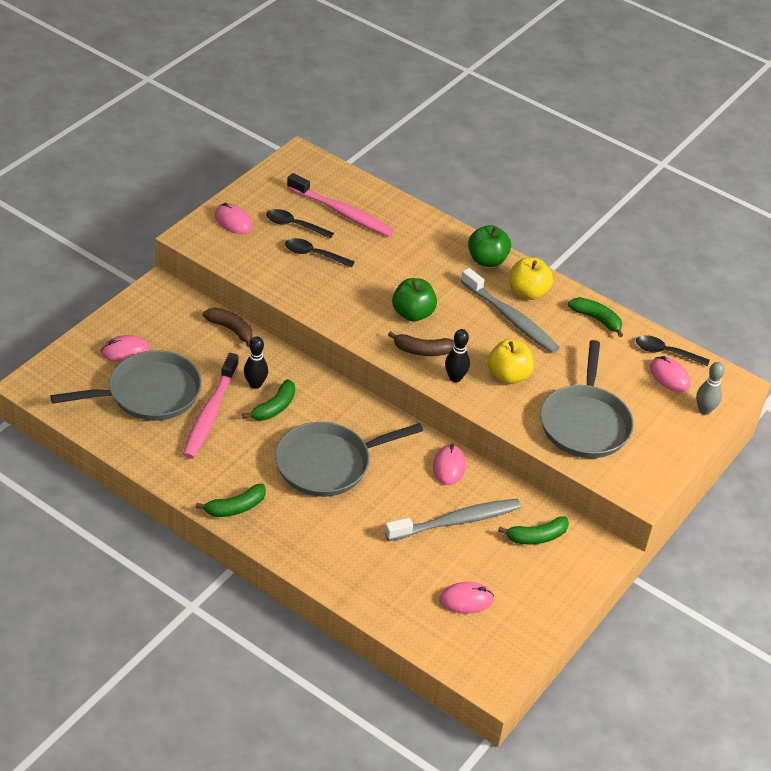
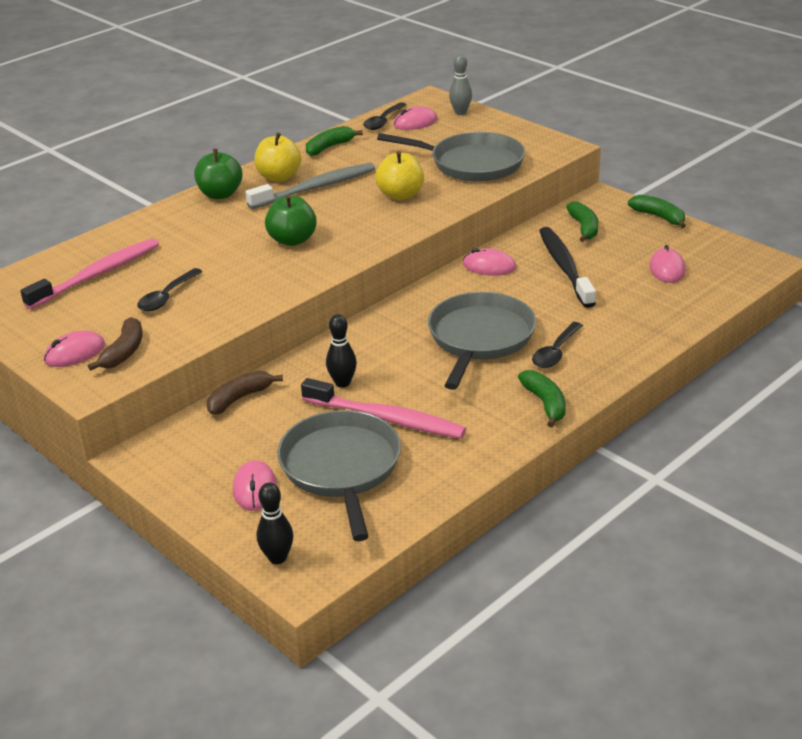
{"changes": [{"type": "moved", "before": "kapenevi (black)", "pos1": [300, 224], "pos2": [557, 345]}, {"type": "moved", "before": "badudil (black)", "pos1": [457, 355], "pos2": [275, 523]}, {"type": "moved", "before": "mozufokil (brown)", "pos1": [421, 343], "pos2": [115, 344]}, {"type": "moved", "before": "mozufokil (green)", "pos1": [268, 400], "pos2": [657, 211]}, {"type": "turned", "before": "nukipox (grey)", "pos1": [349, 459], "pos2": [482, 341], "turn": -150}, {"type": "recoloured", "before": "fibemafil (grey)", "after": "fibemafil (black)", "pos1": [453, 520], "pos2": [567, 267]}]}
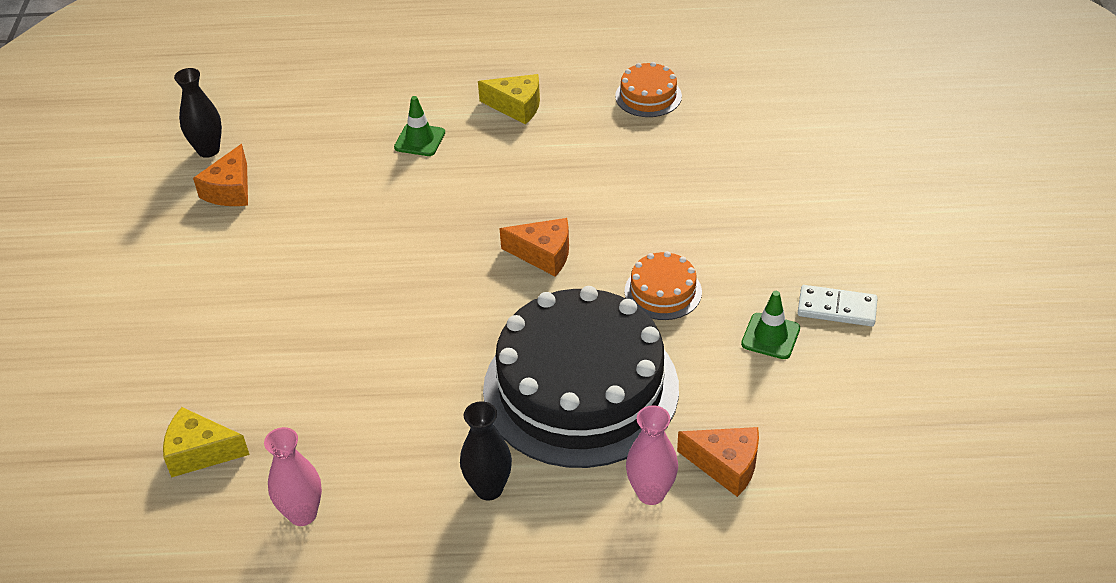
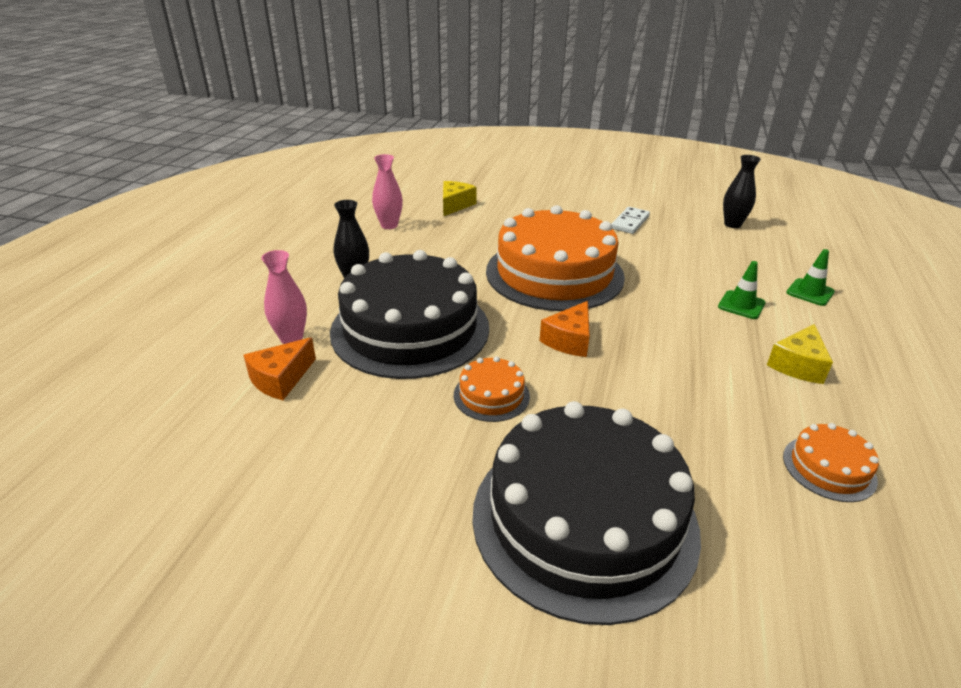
{"changes": [{"type": "removed", "before": "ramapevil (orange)", "pos1": [220, 175]}, {"type": "moved", "before": "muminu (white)", "pos1": [838, 305], "pos2": [631, 220]}, {"type": "moved", "before": "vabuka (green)", "pos1": [770, 325], "pos2": [810, 277]}, {"type": "added", "after": "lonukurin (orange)", "pos2": [555, 258]}, {"type": "added", "after": "lonukurin (black)", "pos2": [587, 513]}]}
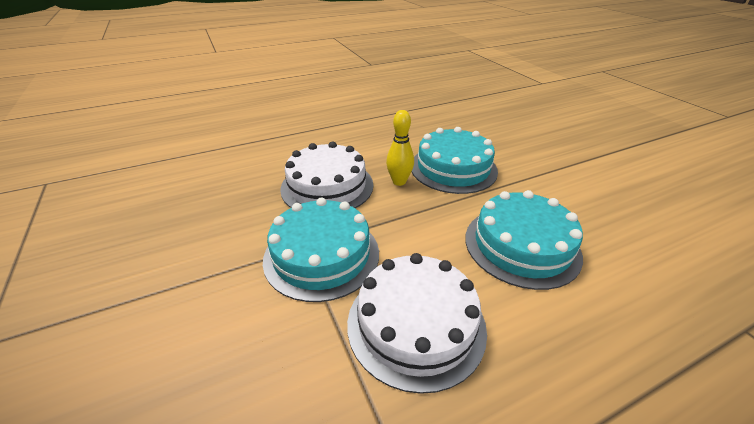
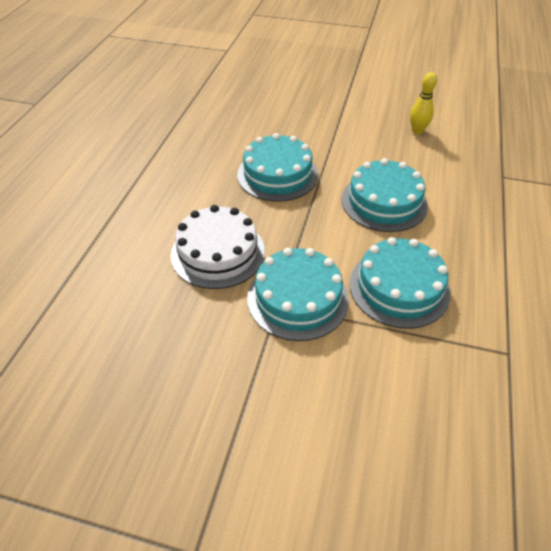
{"changes": [{"type": "moved", "before": "badudil (yellow)", "pos1": [400, 148], "pos2": [423, 103]}, {"type": "recoloured", "before": "lonukurin (white)", "after": "lonukurin (turquoise)", "pos1": [417, 323], "pos2": [400, 283]}]}
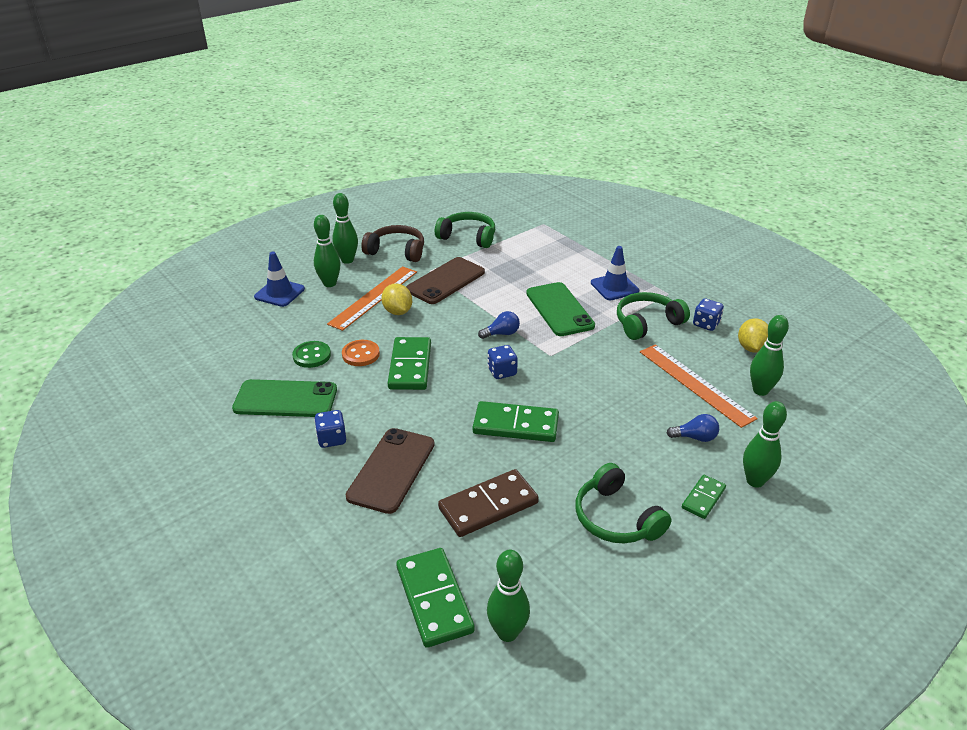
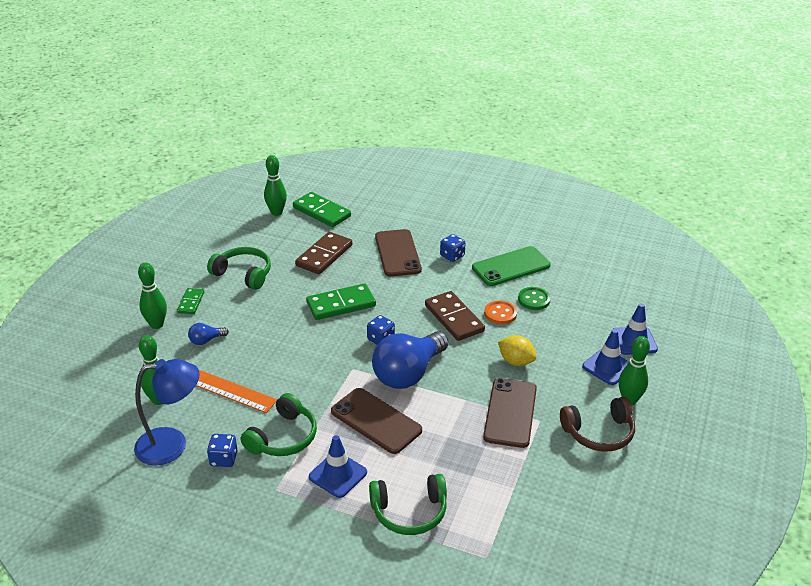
{"changes": [{"type": "moved", "before": "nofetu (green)", "pos1": [465, 230], "pos2": [408, 504]}, {"type": "replaced", "before": "badudil (green)", "after": "vabuka (blue)", "pos1": [327, 251], "pos2": [605, 357]}, {"type": "removed", "before": "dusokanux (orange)", "pos1": [372, 298]}, {"type": "recoloured", "before": "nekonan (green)", "after": "nekonan (brown)", "pos1": [560, 309], "pos2": [376, 421]}, {"type": "resized", "before": "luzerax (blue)", "pos1": [499, 325], "pos2": [410, 360], "scale": 2.34}, {"type": "replaced", "before": "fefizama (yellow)", "after": "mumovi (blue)", "pos1": [753, 335], "pos2": [167, 412]}, {"type": "recoloured", "before": "muminu (green)", "after": "muminu (brown)", "pos1": [409, 363], "pos2": [455, 316]}]}
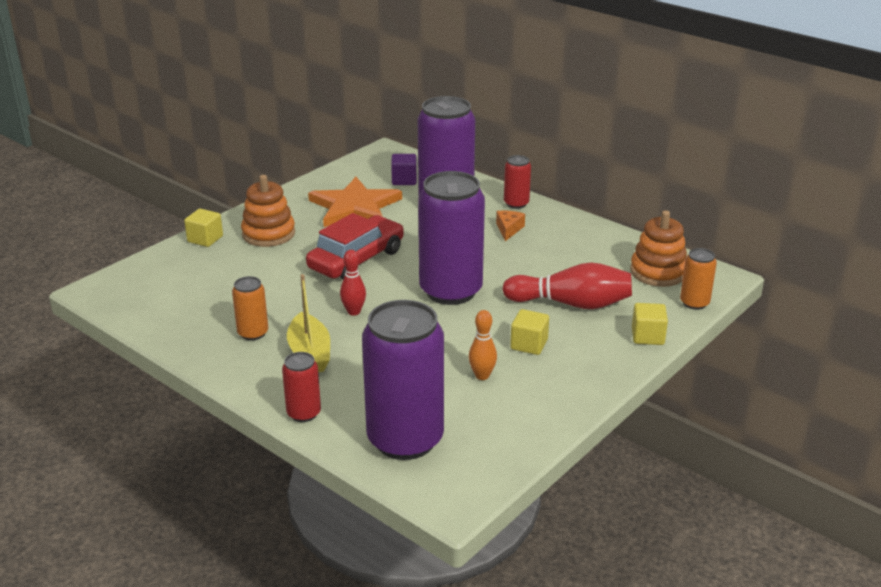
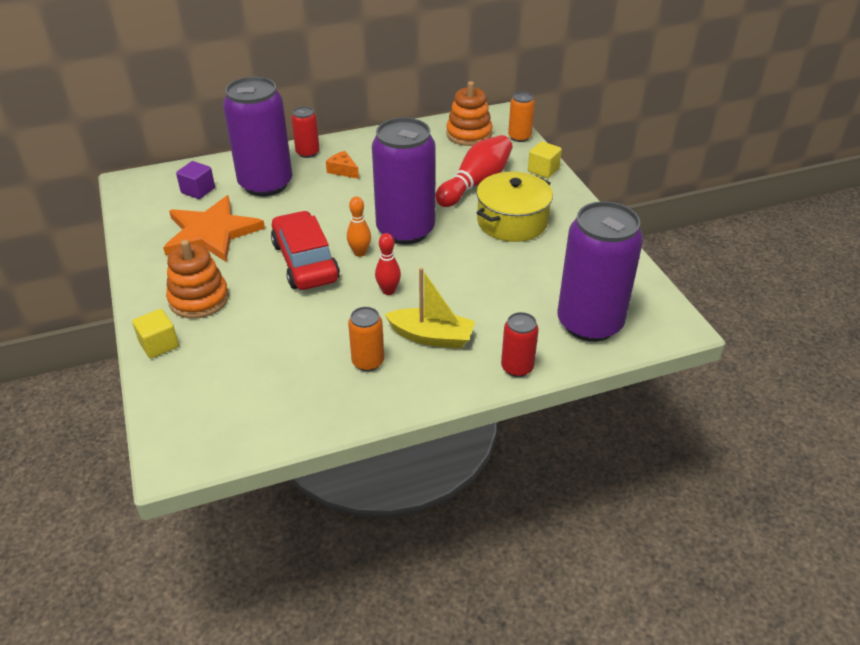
{"changes": [{"type": "replaced", "before": "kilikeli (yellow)", "after": "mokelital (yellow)", "pos1": [529, 332], "pos2": [515, 207]}, {"type": "moved", "before": "badudil (orange)", "pos1": [483, 345], "pos2": [359, 226]}]}
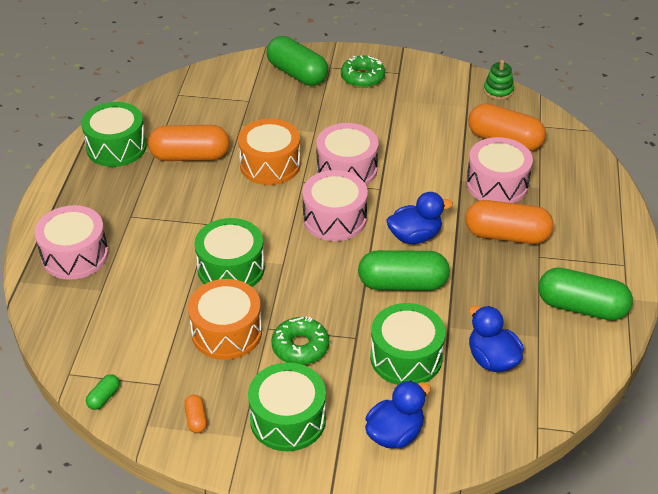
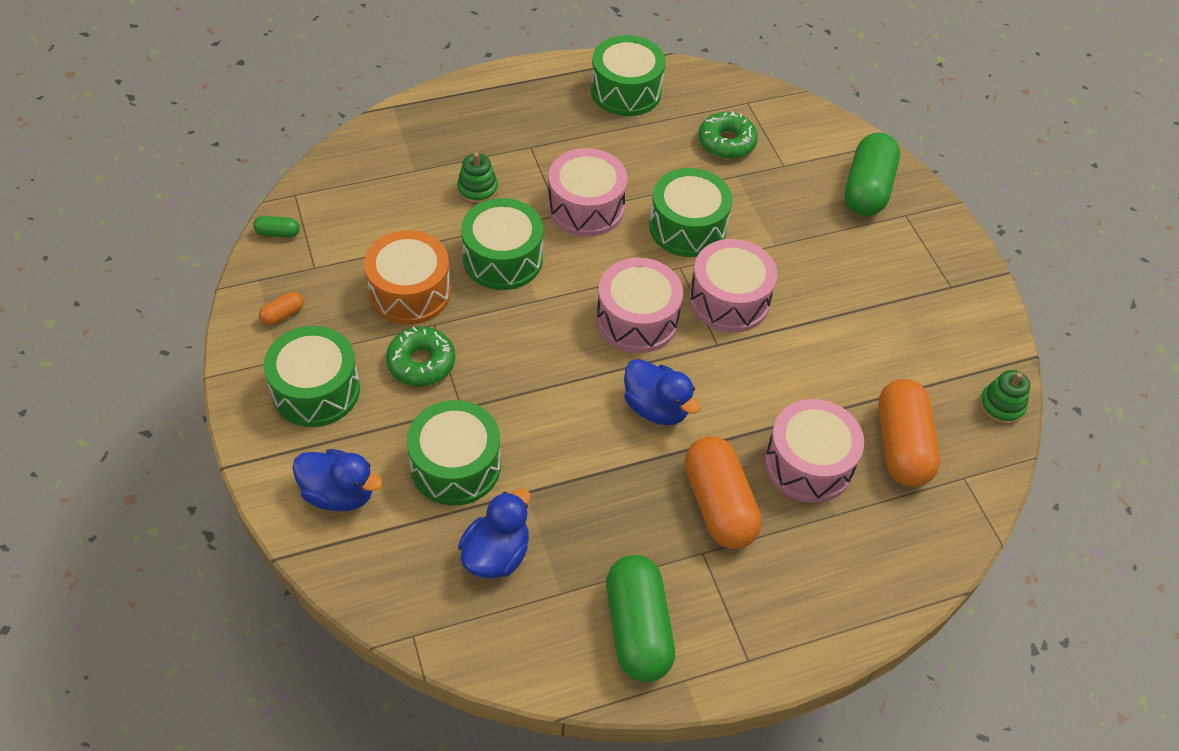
{"changes": [{"type": "moved", "before": "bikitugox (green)", "pos1": [363, 71], "pos2": [728, 135]}, {"type": "recoloured", "before": "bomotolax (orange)", "after": "bomotolax (green)", "pos1": [269, 152], "pos2": [690, 212]}, {"type": "removed", "before": "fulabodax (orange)", "pos1": [189, 143]}, {"type": "moved", "before": "bomotolax (pink)", "pos1": [71, 242], "pos2": [587, 192]}, {"type": "removed", "before": "fulabodax (green)", "pos1": [404, 270]}, {"type": "added", "after": "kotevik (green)", "pos2": [477, 178]}]}
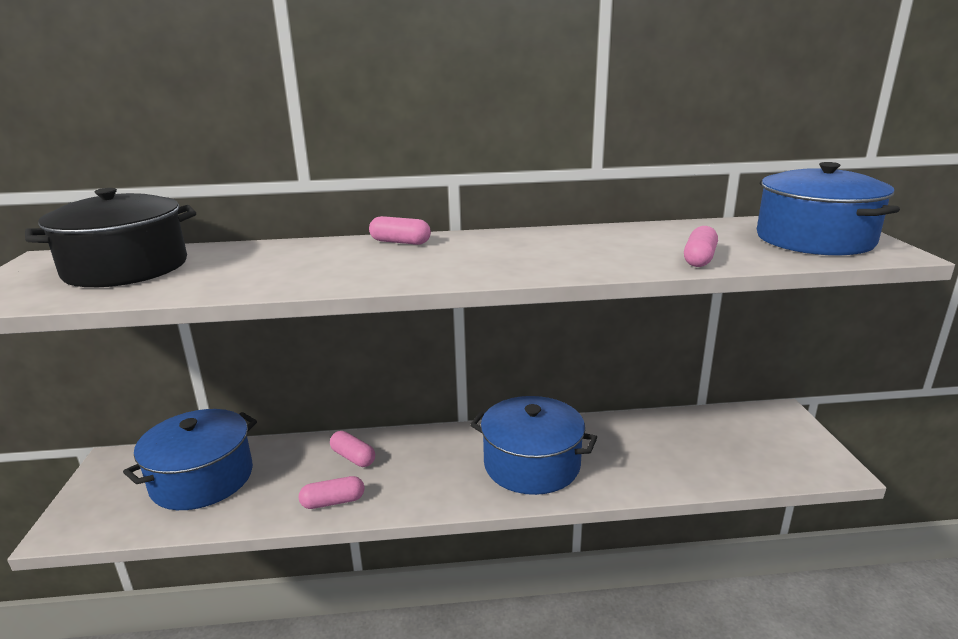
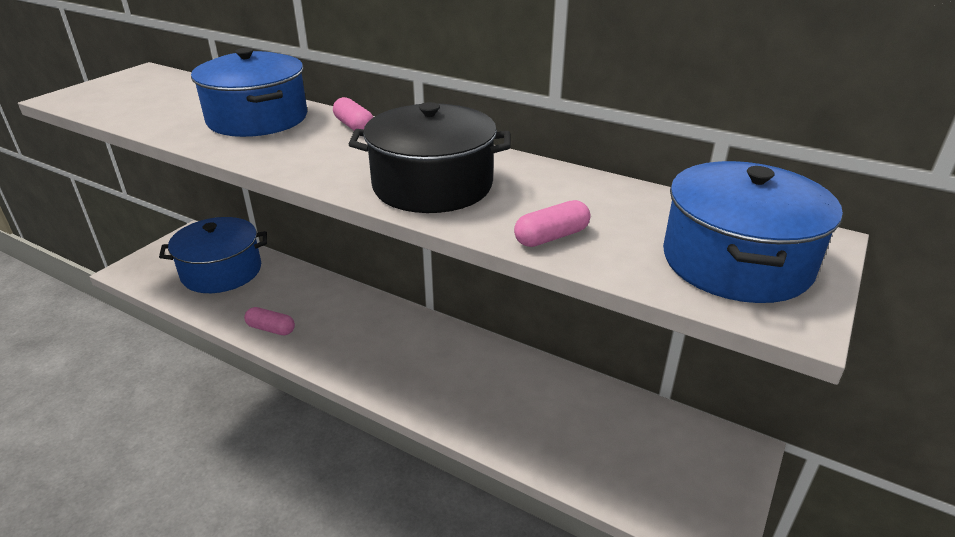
{"changes": [{"type": "moved", "before": "mokelital (black)", "pos1": [110, 237], "pos2": [429, 157]}, {"type": "moved", "before": "mokelital (blue)", "pos1": [533, 445], "pos2": [249, 92]}, {"type": "removed", "before": "fulabodax (pink)", "pos1": [352, 449]}]}
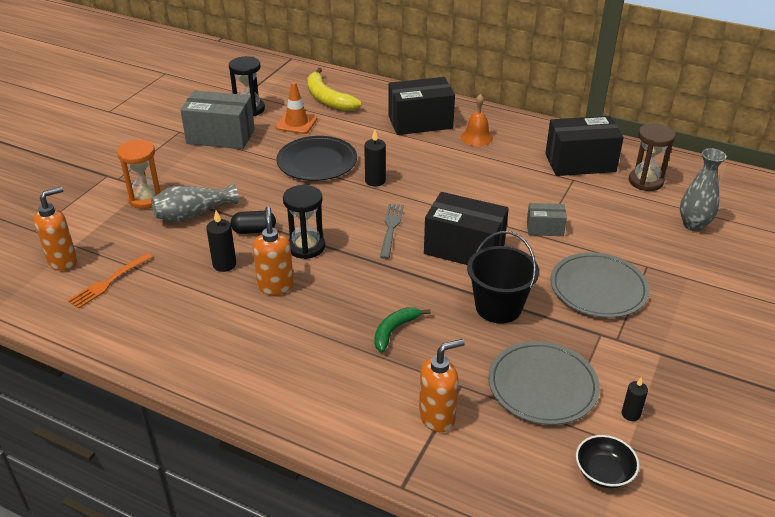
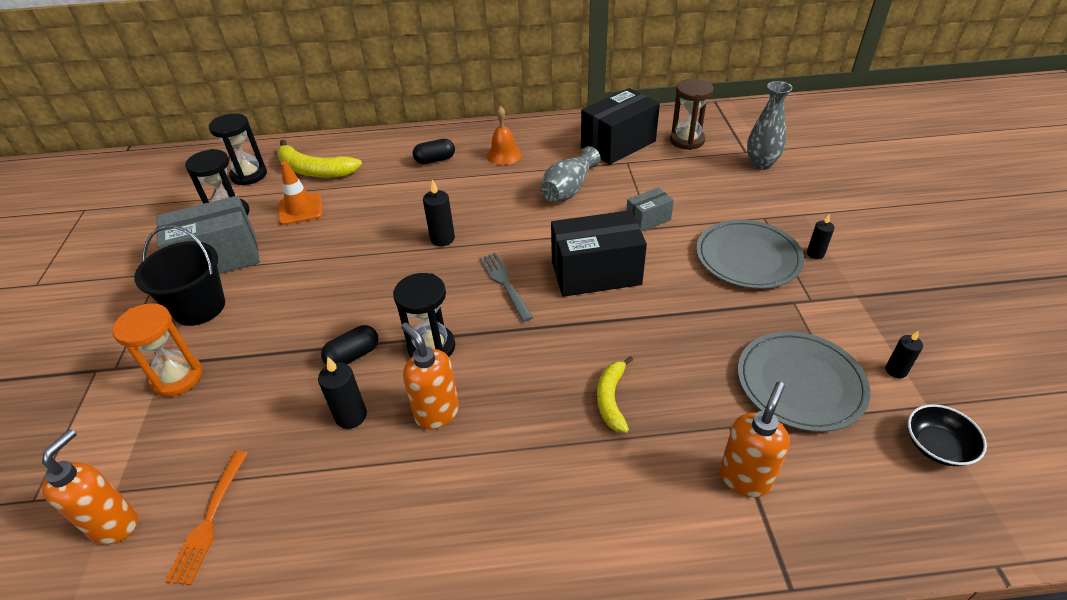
{"changes": [{"type": "replaced", "before": "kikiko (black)", "after": "fulabodax (black)", "pos1": [421, 106], "pos2": [434, 151]}, {"type": "removed", "before": "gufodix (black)", "pos1": [316, 158]}, {"type": "moved", "before": "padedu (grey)", "pos1": [195, 202], "pos2": [571, 174]}, {"type": "moved", "before": "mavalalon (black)", "pos1": [503, 277], "pos2": [179, 275]}, {"type": "recoloured", "before": "mozufokil (green)", "after": "mozufokil (yellow)", "pos1": [402, 329], "pos2": [615, 394]}, {"type": "added", "after": "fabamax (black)", "pos2": [238, 149]}, {"type": "added", "after": "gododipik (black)", "pos2": [820, 236]}]}
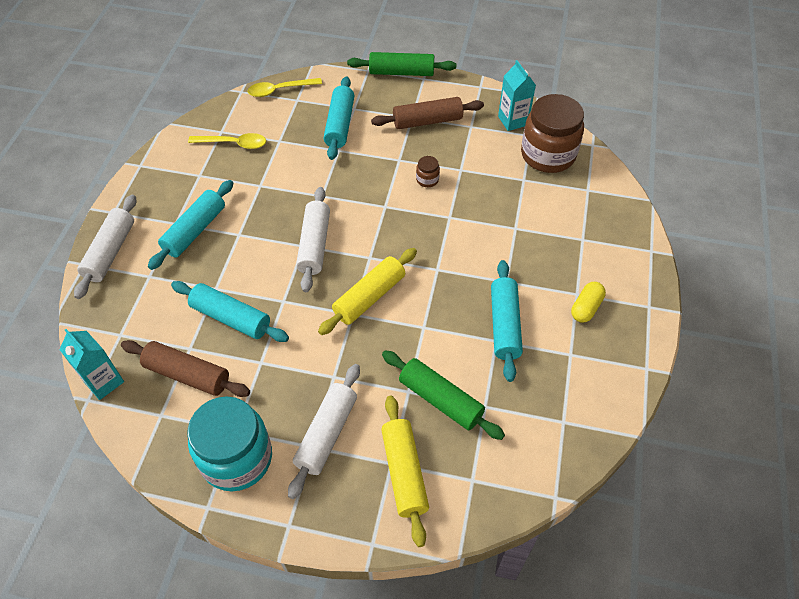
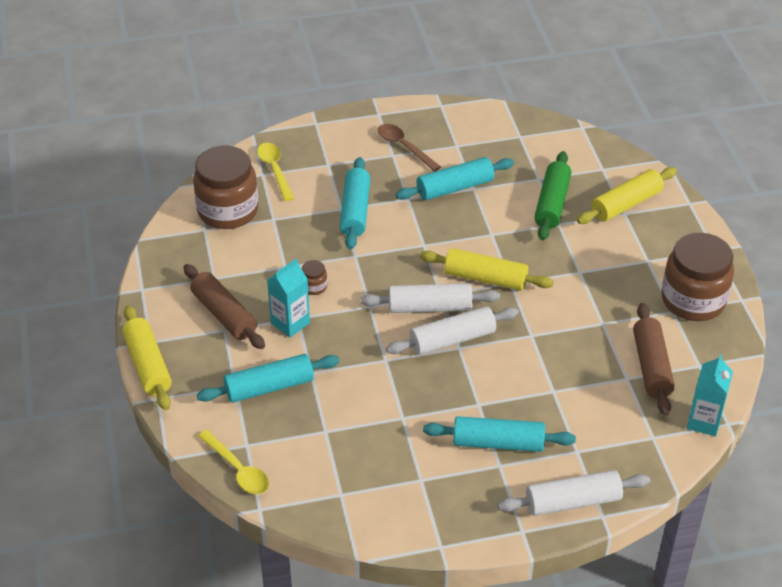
{"changes": [{"type": "recoloured", "before": "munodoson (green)", "after": "munodoson (yellow)", "pos1": [401, 64], "pos2": [147, 357]}, {"type": "moved", "before": "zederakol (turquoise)", "pos1": [517, 95], "pos2": [288, 297]}, {"type": "moved", "before": "kapenevi (yellow)", "pos1": [227, 141], "pos2": [275, 172]}, {"type": "moved", "before": "munodoson (turquoise)", "pos1": [230, 311], "pos2": [355, 203]}, {"type": "replaced", "before": "fulabodax (yellow)", "after": "kapenevi (brown)", "pos1": [588, 302], "pos2": [409, 148]}, {"type": "moved", "before": "munodoson (white)", "pos1": [324, 431], "pos2": [430, 298]}, {"type": "recoloured", "before": "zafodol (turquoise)", "after": "zafodol (brown)", "pos1": [230, 443], "pos2": [698, 277]}]}
